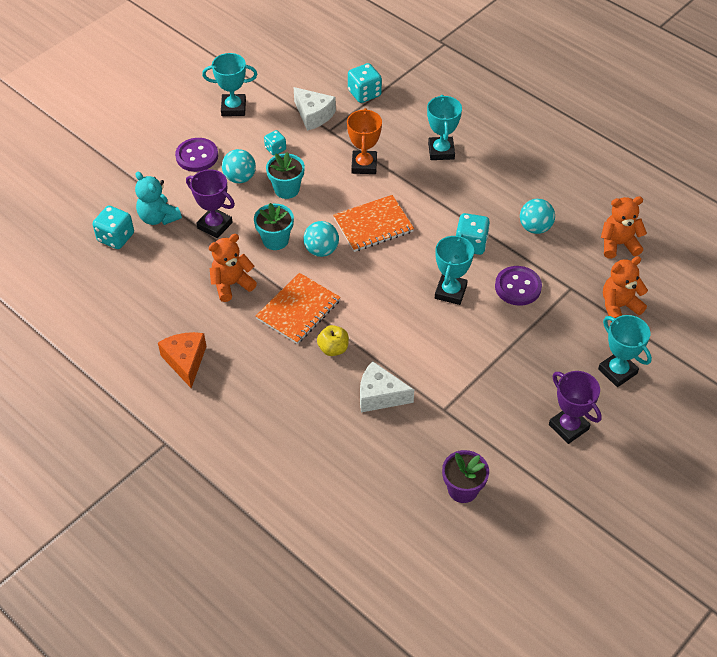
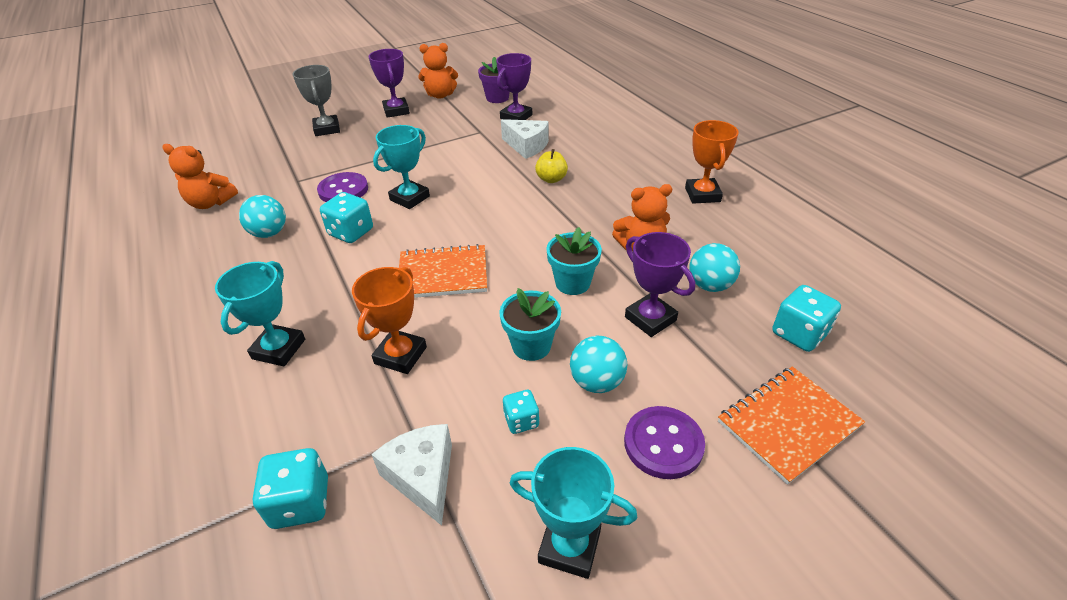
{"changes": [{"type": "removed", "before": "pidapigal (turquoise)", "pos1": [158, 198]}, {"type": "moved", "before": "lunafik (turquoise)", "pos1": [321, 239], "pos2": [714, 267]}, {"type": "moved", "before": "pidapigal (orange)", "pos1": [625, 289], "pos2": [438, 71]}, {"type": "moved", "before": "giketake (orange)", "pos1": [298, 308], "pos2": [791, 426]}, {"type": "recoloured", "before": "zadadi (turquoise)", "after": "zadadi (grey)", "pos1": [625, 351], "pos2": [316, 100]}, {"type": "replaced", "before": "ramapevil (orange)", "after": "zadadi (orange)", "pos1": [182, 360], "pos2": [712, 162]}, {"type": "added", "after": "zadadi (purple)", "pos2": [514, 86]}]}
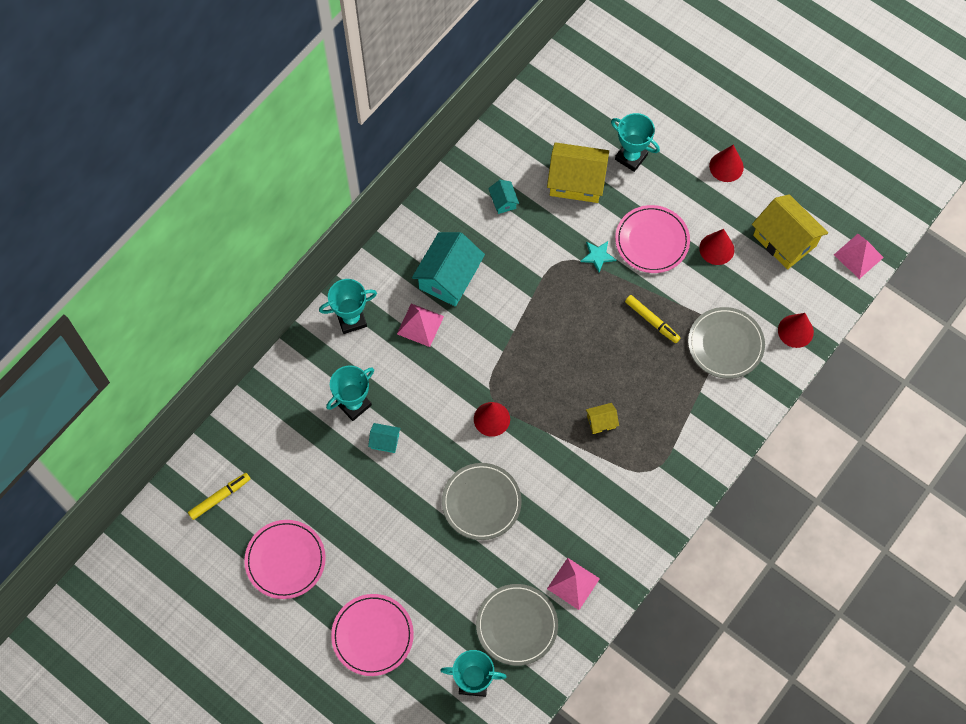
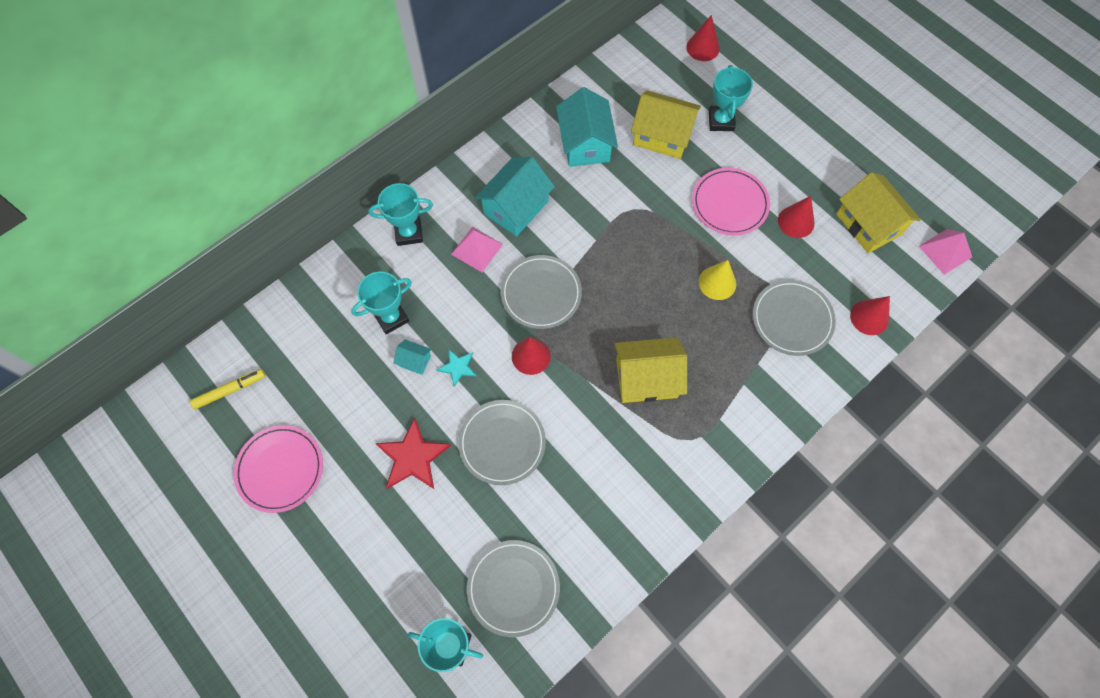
{"changes": [{"type": "turned", "before": "zadadi (turquoise)", "pos1": [635, 142], "pos2": [731, 98], "turn": 45}, {"type": "moved", "before": "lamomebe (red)", "pos1": [726, 163], "pos2": [703, 38]}, {"type": "resized", "before": "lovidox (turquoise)", "pos1": [503, 197], "pos2": [587, 127], "scale": 2.13}, {"type": "moved", "before": "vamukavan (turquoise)", "pos1": [598, 256], "pos2": [456, 368]}, {"type": "replaced", "before": "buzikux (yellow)", "after": "lamomebe (yellow)", "pos1": [652, 319], "pos2": [717, 280]}, {"type": "resized", "before": "lovidox (yellow)", "pos1": [602, 418], "pos2": [650, 370], "scale": 2.13}, {"type": "removed", "before": "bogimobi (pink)", "pos1": [573, 584]}, {"type": "removed", "before": "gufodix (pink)", "pos1": [372, 635]}, {"type": "added", "after": "gufodix (grey)", "pos2": [541, 292]}, {"type": "added", "after": "vamukavan (red)", "pos2": [413, 453]}]}
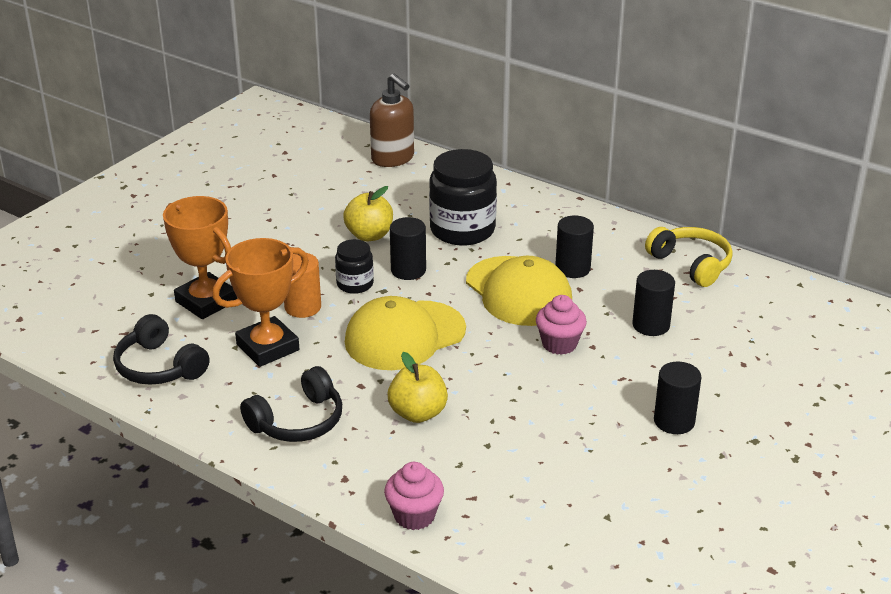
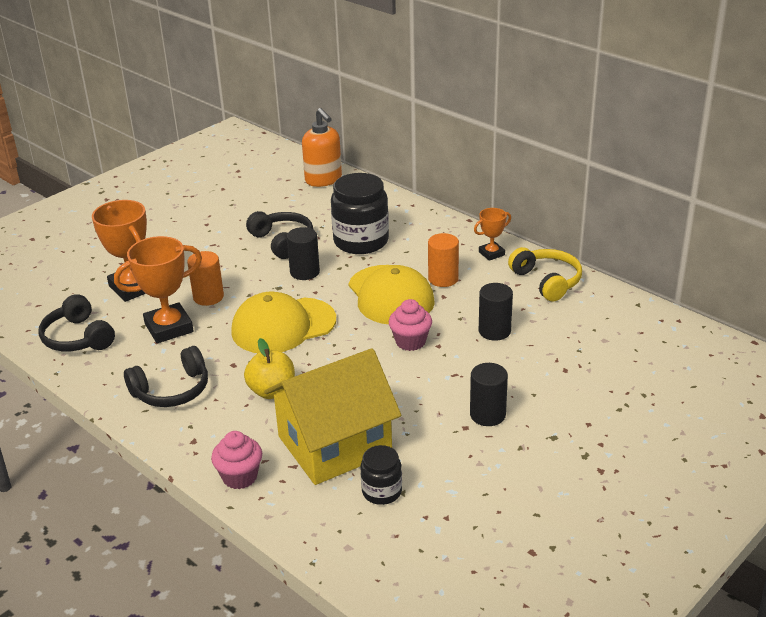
{"changes": [{"type": "recoloured", "before": "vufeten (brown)", "after": "vufeten (orange)", "pos1": [392, 120], "pos2": [322, 147]}, {"type": "replaced", "before": "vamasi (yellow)", "after": "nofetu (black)", "pos1": [368, 213], "pos2": [280, 235]}, {"type": "recoloured", "before": "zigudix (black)", "after": "zigudix (orange)", "pos1": [574, 246], "pos2": [443, 260]}, {"type": "moved", "before": "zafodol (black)", "pos1": [354, 266], "pos2": [381, 475]}, {"type": "added", "after": "zadadi (orange)", "pos2": [492, 234]}, {"type": "added", "after": "lovidox (yellow)", "pos2": [332, 416]}]}
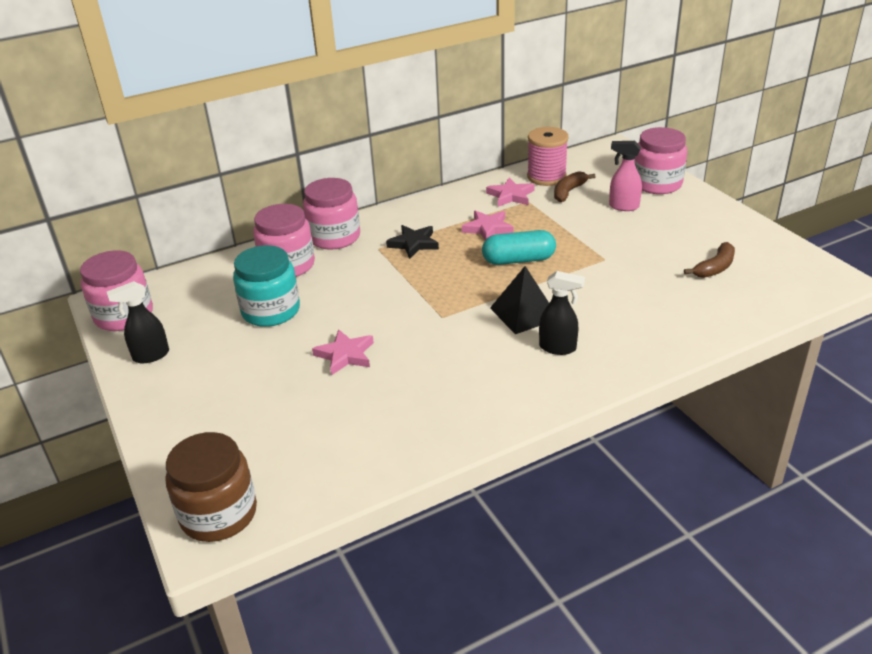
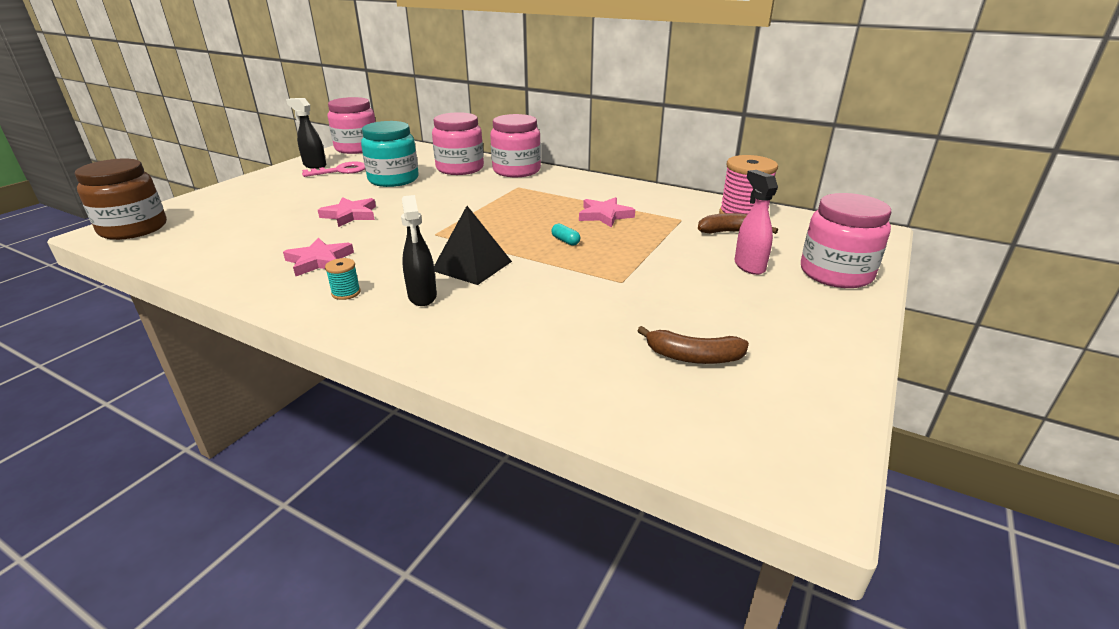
{"changes": [{"type": "moved", "before": "vamukavan (pink)", "pos1": [510, 192], "pos2": [318, 257]}, {"type": "removed", "before": "vamukavan (black)", "pos1": [412, 242]}, {"type": "resized", "before": "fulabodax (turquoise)", "pos1": [519, 247], "pos2": [565, 235], "scale": 0.44}, {"type": "added", "after": "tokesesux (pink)", "pos2": [333, 169]}, {"type": "added", "after": "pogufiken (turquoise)", "pos2": [343, 279]}]}
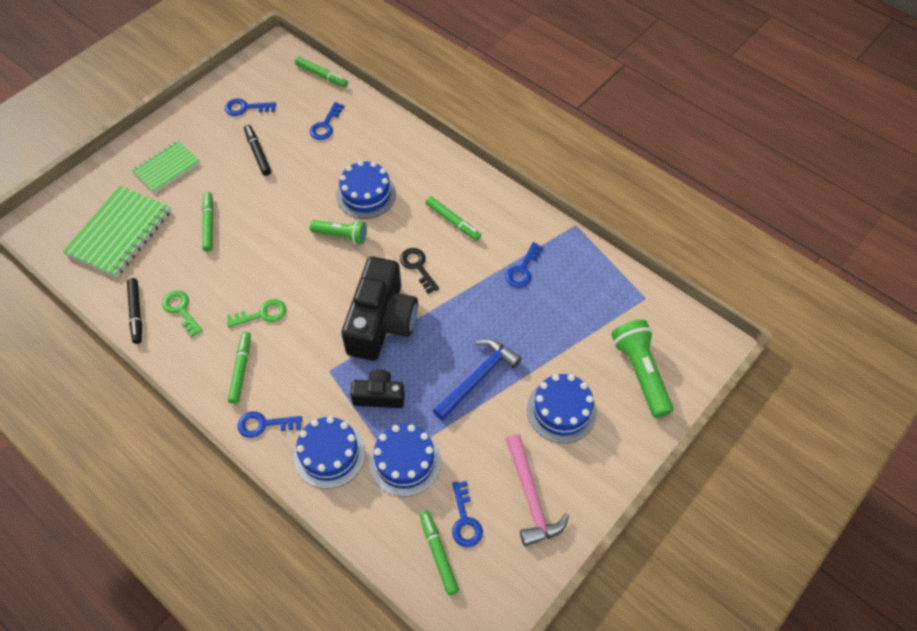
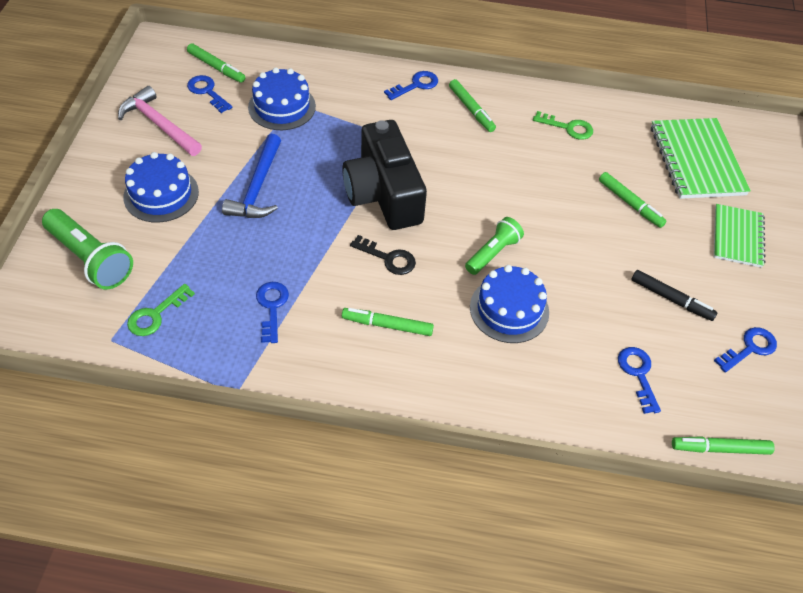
{"changes": [{"type": "turned", "before": "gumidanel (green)", "pos1": [338, 232], "pos2": [494, 246], "turn": 150}, {"type": "removed", "before": "buzikux (black)", "pos1": [134, 311]}, {"type": "moved", "before": "tokesesux (green)", "pos1": [256, 313], "pos2": [161, 310]}, {"type": "removed", "before": "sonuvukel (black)", "pos1": [377, 388]}, {"type": "removed", "before": "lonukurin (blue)", "pos1": [330, 452]}]}
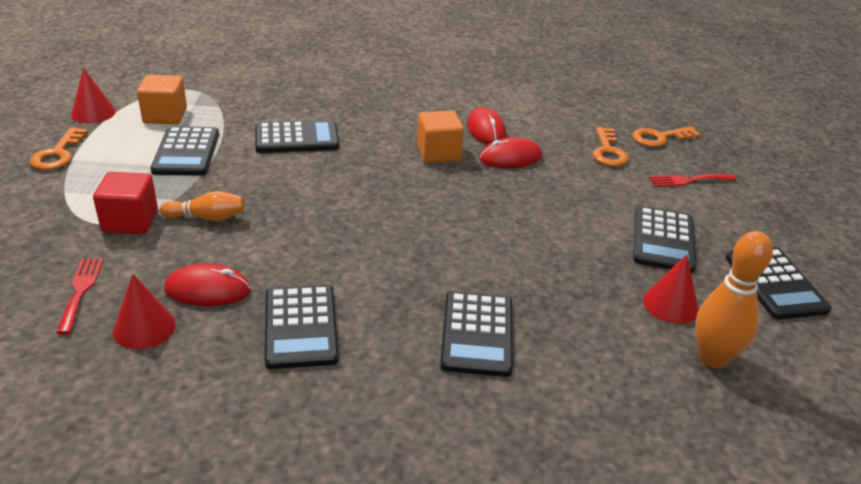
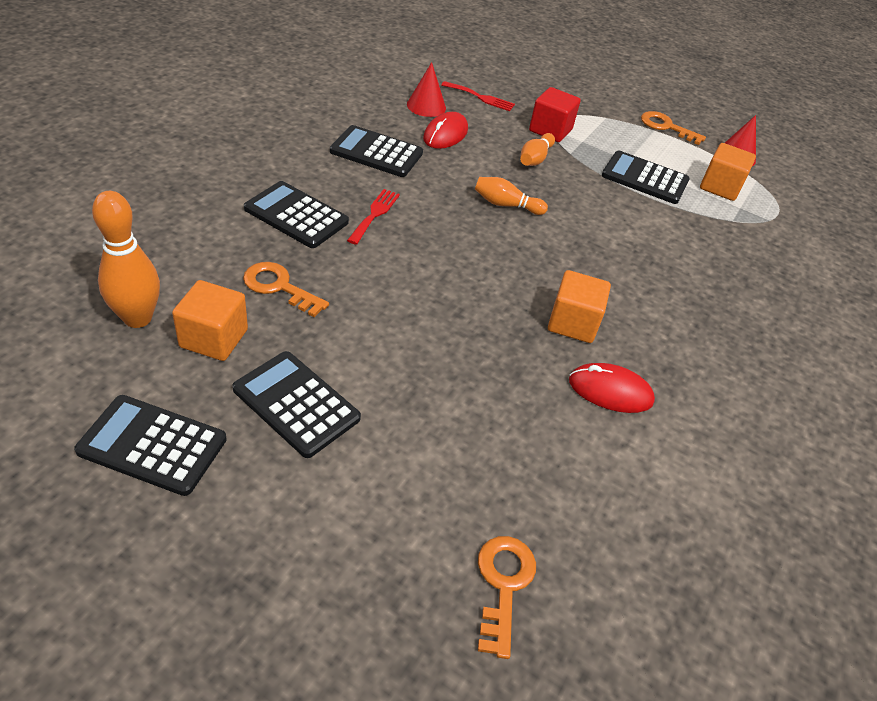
{"changes": [{"type": "removed", "before": "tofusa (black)", "pos1": [297, 136]}, {"type": "moved", "before": "tokesesux (orange)", "pos1": [611, 147], "pos2": [286, 289]}, {"type": "removed", "before": "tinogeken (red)", "pos1": [510, 152]}, {"type": "moved", "before": "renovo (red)", "pos1": [692, 180], "pos2": [373, 217]}, {"type": "replaced", "before": "lamomebe (red)", "after": "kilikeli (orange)", "pos1": [671, 289], "pos2": [210, 320]}, {"type": "added", "after": "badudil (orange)", "pos2": [511, 196]}]}
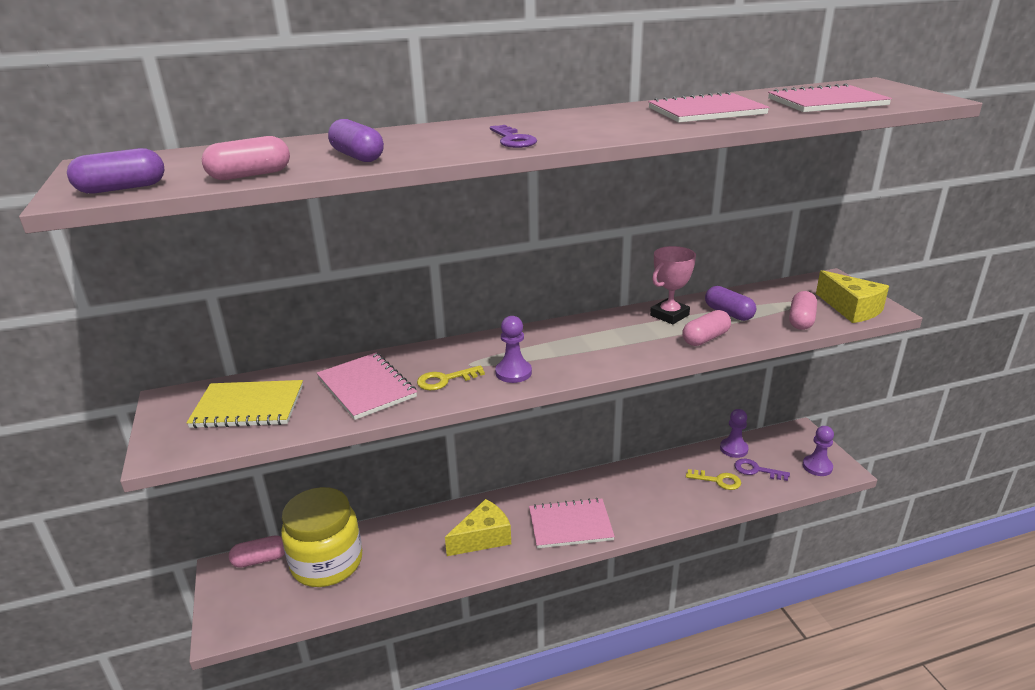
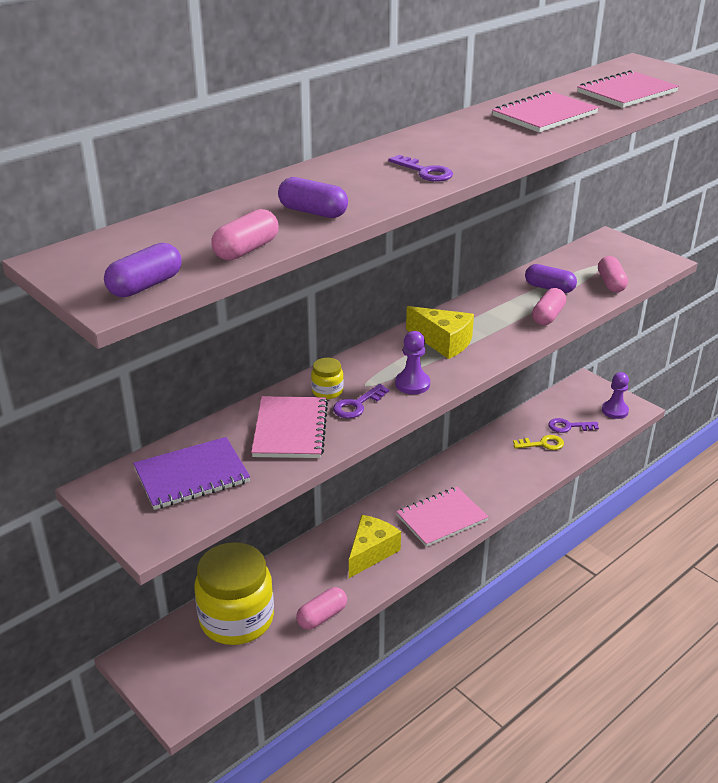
{"changes": [{"type": "removed", "before": "zadadi (pink)", "pos1": [673, 285]}, {"type": "moved", "before": "ramapevil (yellow)", "pos1": [852, 296], "pos2": [440, 332]}, {"type": "turned", "before": "giketake (pink)", "pos1": [367, 386], "pos2": [289, 427], "turn": 60}, {"type": "recoloured", "before": "tokesesux (yellow)", "after": "tokesesux (purple)", "pos1": [451, 377], "pos2": [361, 401]}, {"type": "recoloured", "before": "giketake (yellow)", "after": "giketake (purple)", "pos1": [244, 404], "pos2": [191, 473]}, {"type": "removed", "before": "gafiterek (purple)", "pos1": [734, 433]}, {"type": "moved", "before": "fulabodax (pink)", "pos1": [257, 551], "pos2": [321, 608]}, {"type": "added", "after": "zafodol (yellow)", "pos2": [327, 378]}]}
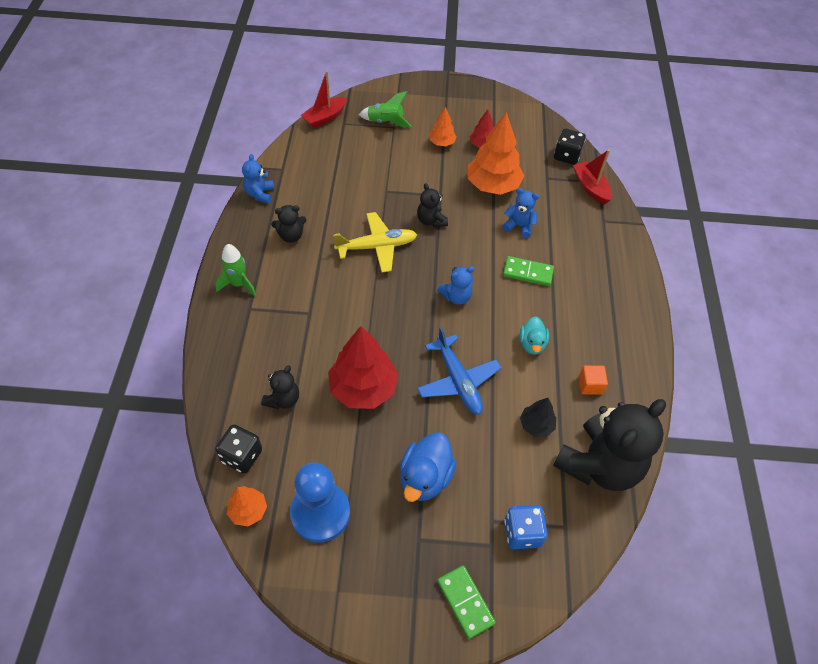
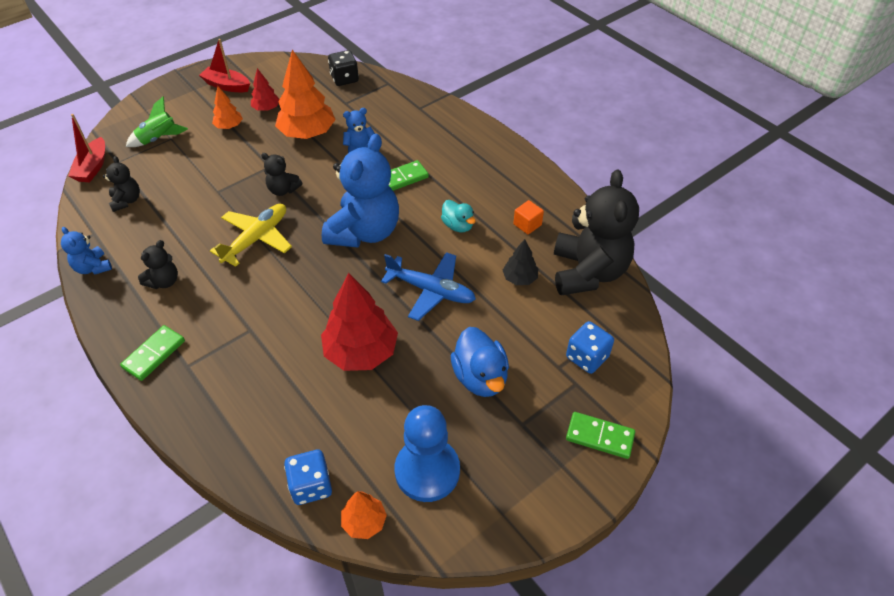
{"changes": [{"type": "moved", "before": "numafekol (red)", "pos1": [592, 176], "pos2": [224, 65]}, {"type": "replaced", "before": "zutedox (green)", "after": "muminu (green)", "pos1": [236, 270], "pos2": [152, 353]}, {"type": "resized", "before": "pidapigal (blue)", "pos1": [456, 285], "pos2": [360, 191], "scale": 2.16}, {"type": "moved", "before": "pidapigal (black)", "pos1": [280, 387], "pos2": [121, 184]}, {"type": "recoloured", "before": "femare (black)", "after": "femare (blue)", "pos1": [238, 449], "pos2": [308, 477]}]}
